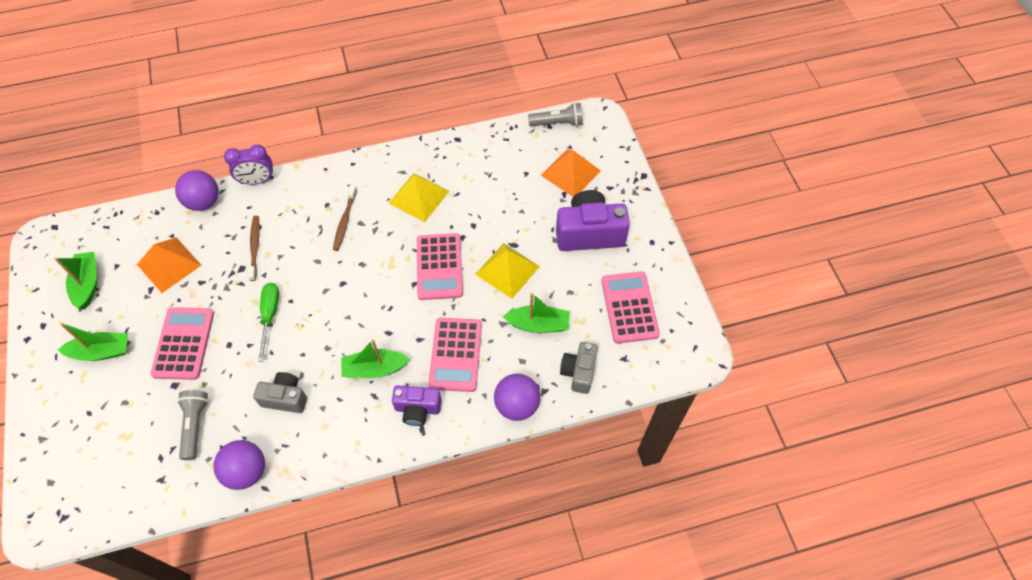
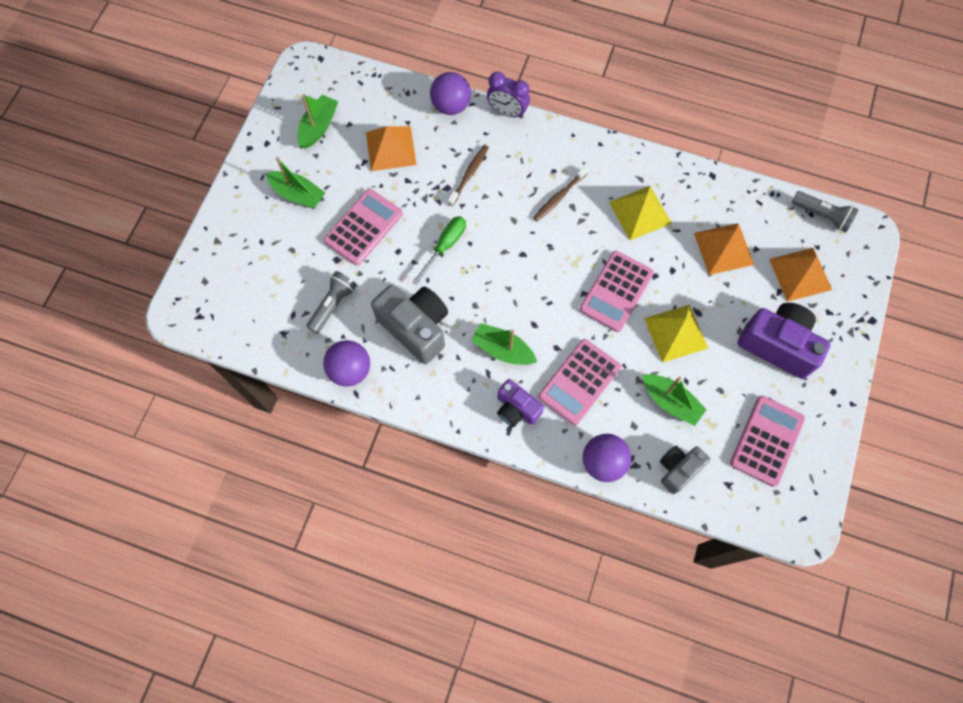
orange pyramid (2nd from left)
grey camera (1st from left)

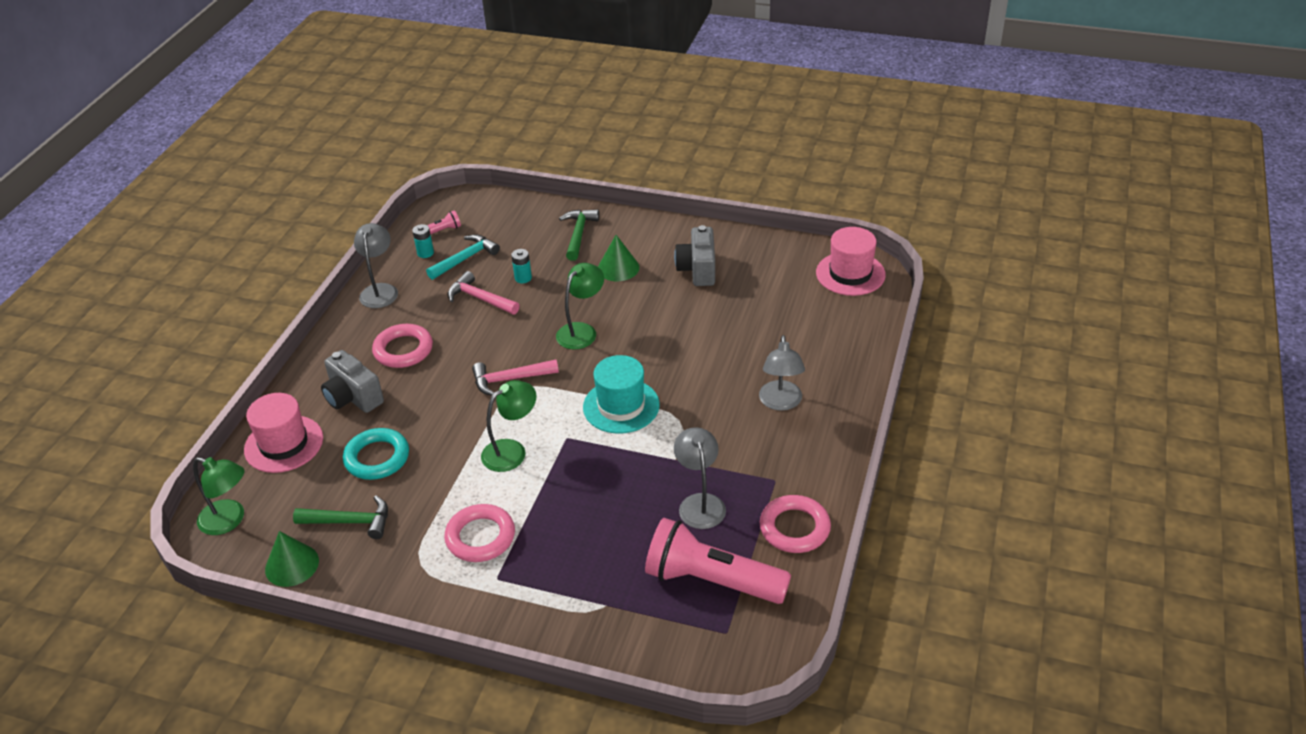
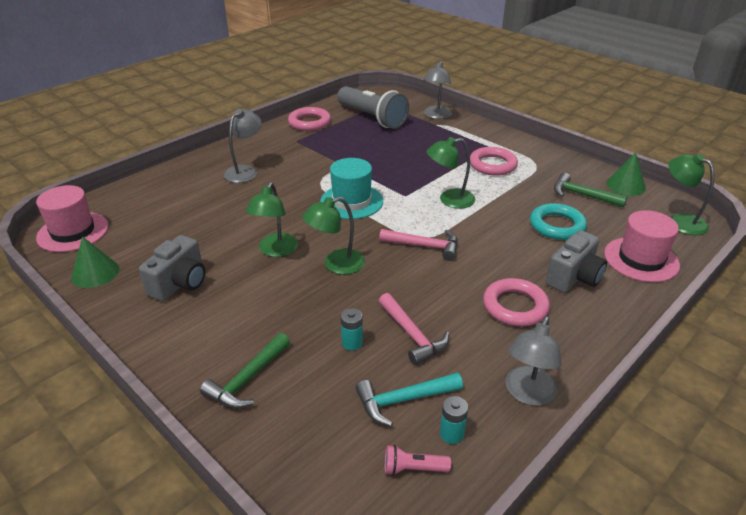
green lamp (1st from left)
green cone (1st from left)
grey lamp (2nd from left)
grey flashlight
grey camera (2nd from left)

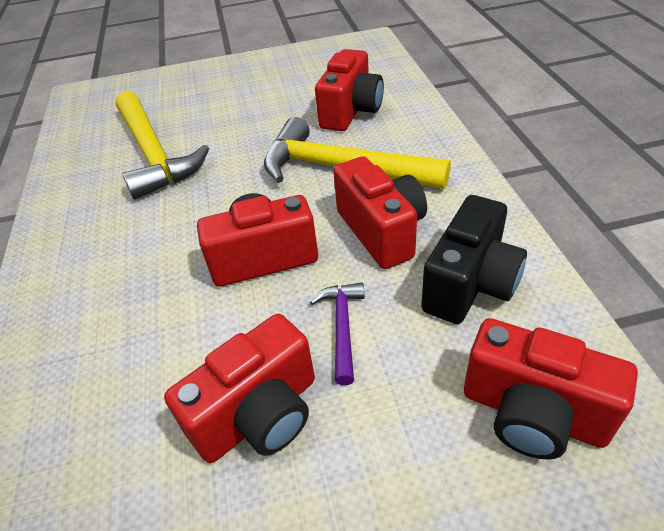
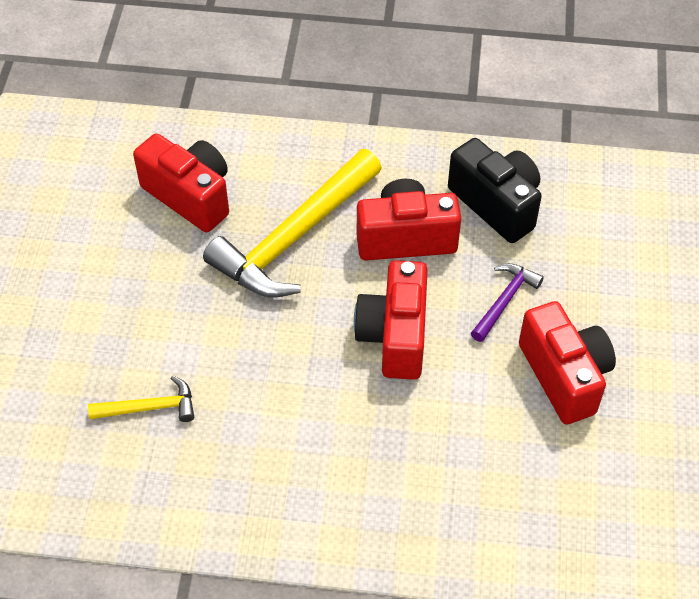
red camera (5th from left in the first image)
purple hammer
yellow hammer (1st from left)

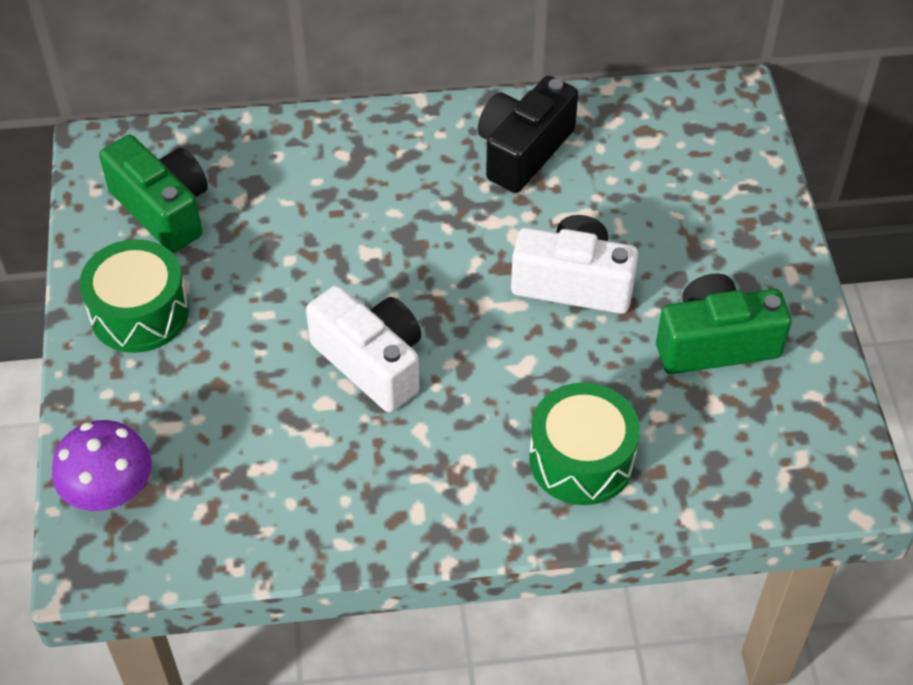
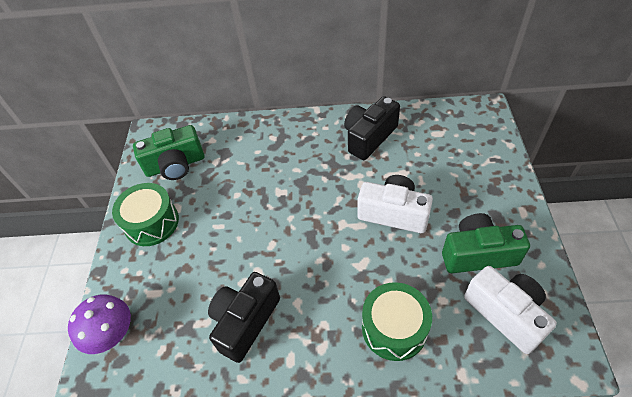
black camera (1st from left)
white camera (2nd from left)
green camera (1st from left)

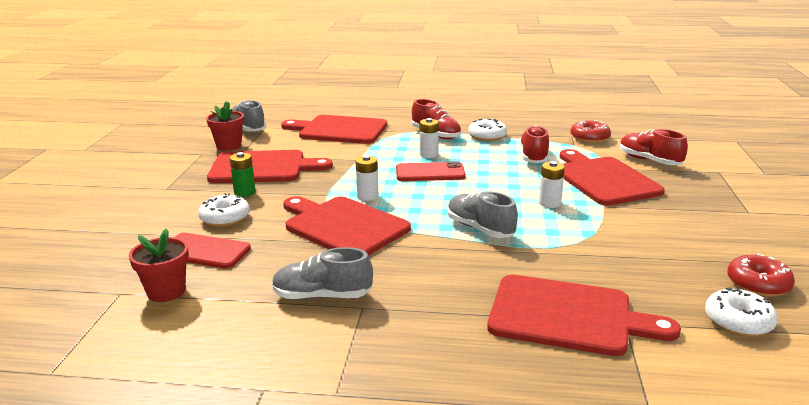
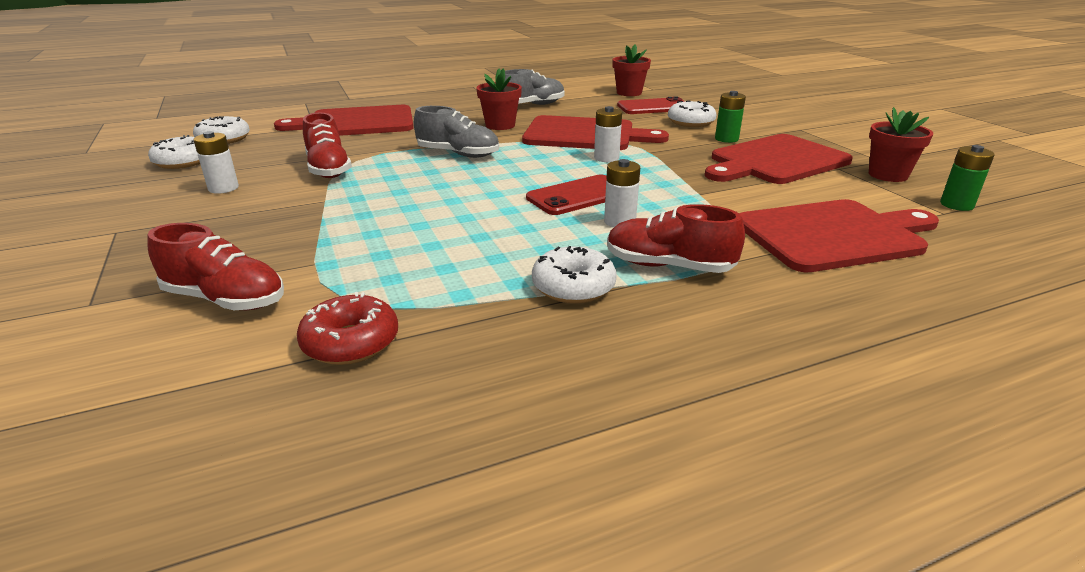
red cutting board (5th from left in the first image)
red flower pot (1st from left)
red shoe (2nd from left)
white battery (1st from left)
green battery (2nd from left)
white donut (1st from left)

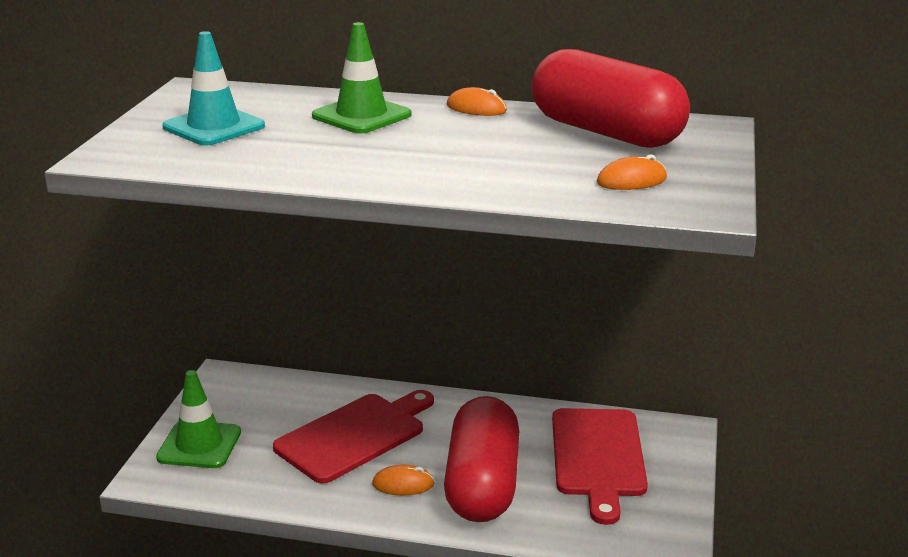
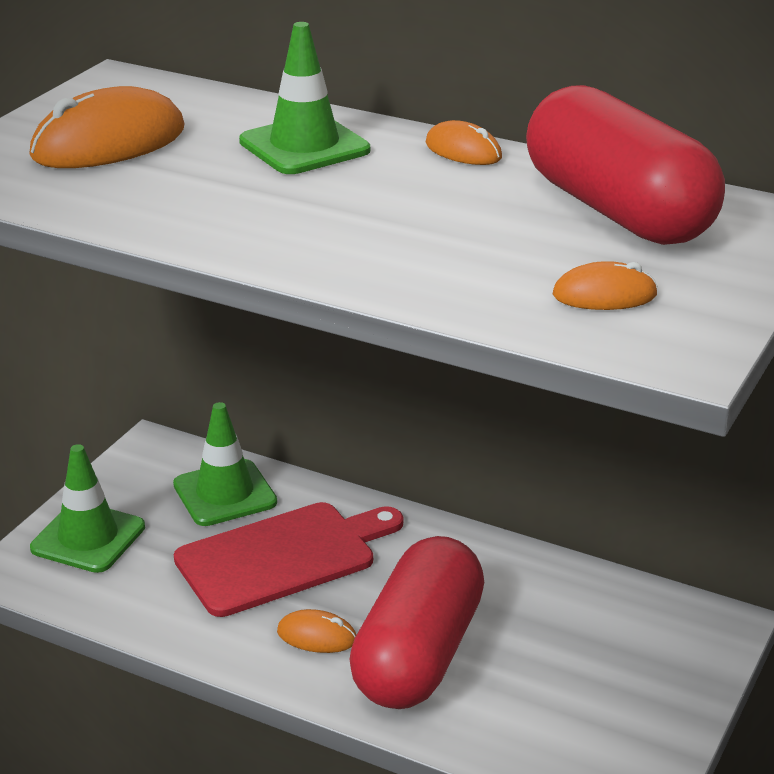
red cutting board (2nd from left in the first image)
green traffic cone (2nd from left)
orange mouse (1st from left)

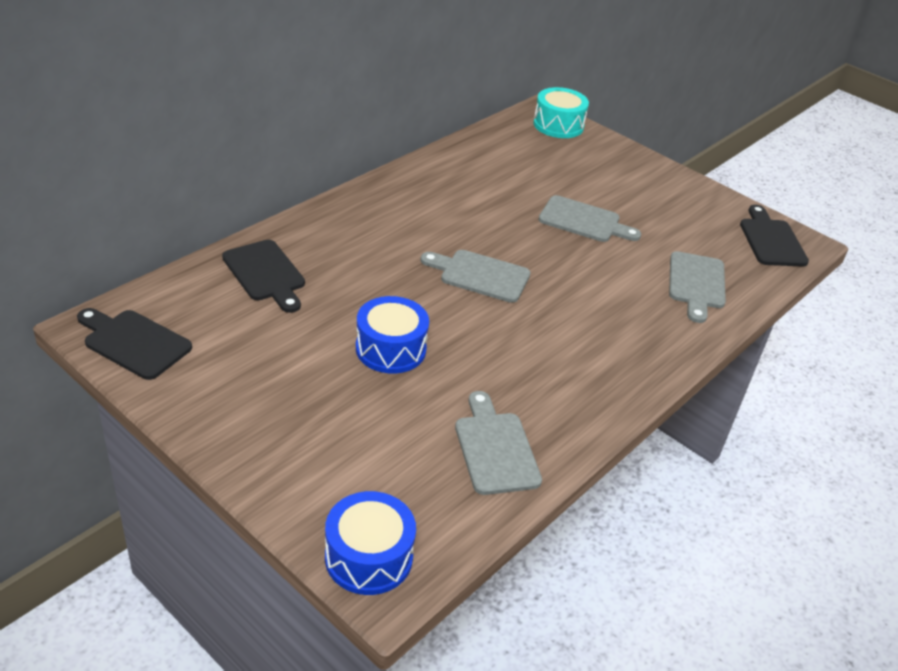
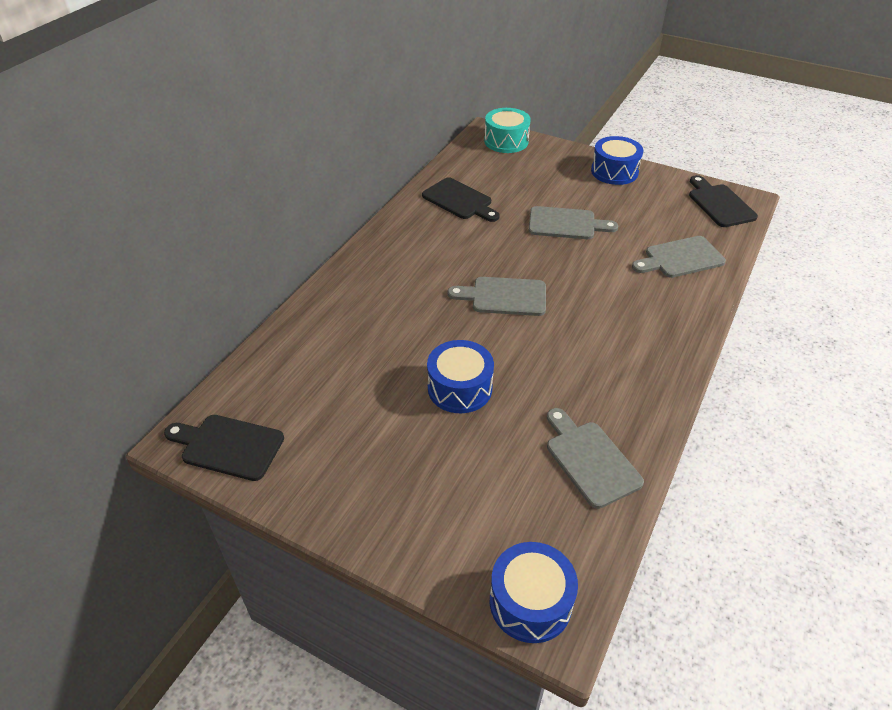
blue drum (3rd from left)
black cutting board (2nd from left)
grey cutting board (4th from left)

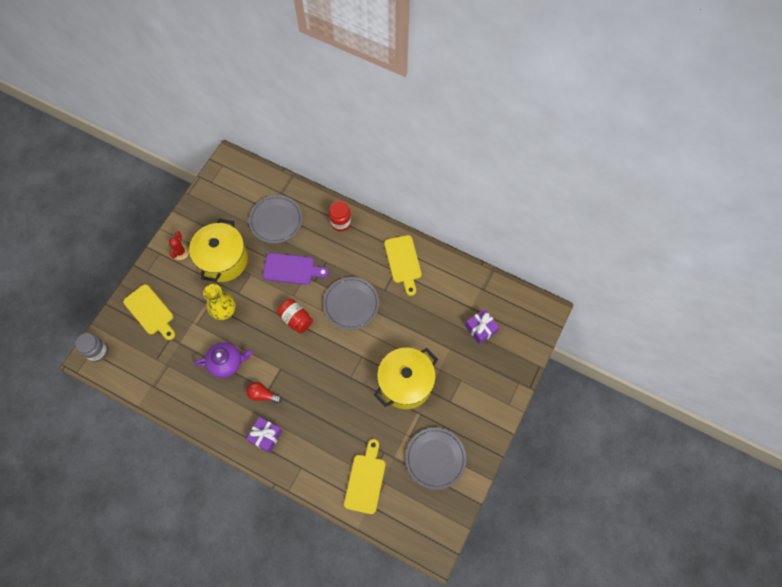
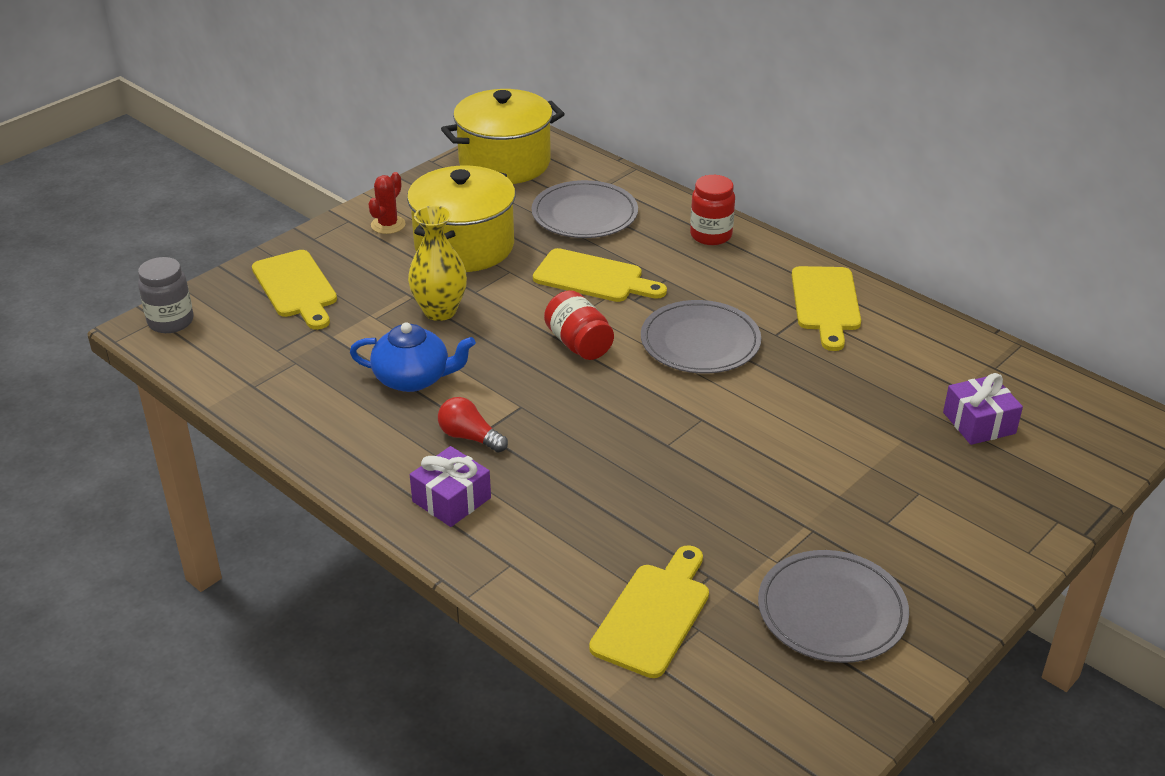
yellow pot (2nd from left)
blue teapot
yellow cutting board (2nd from left)

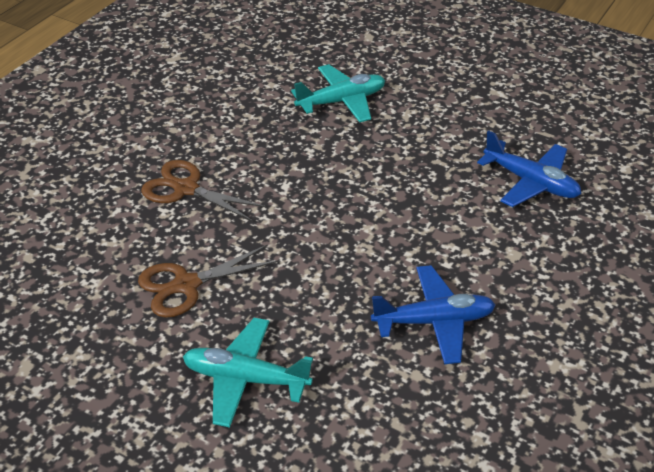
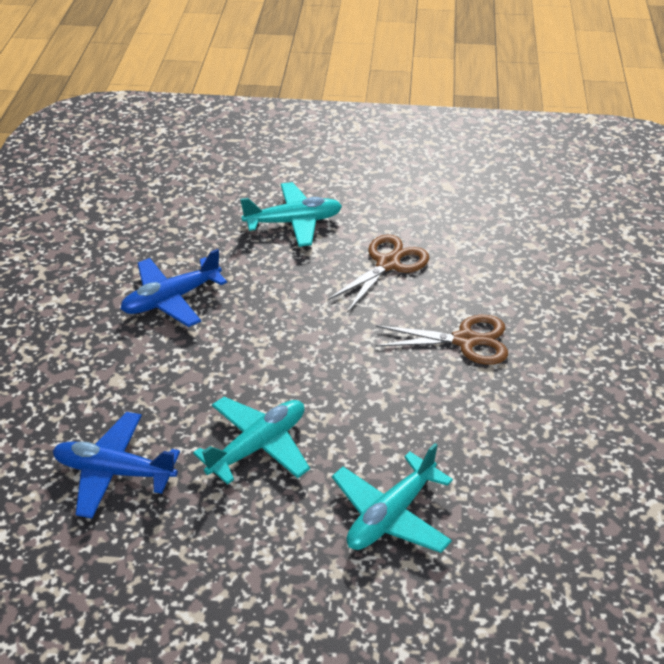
turquoise plane (1st from left)

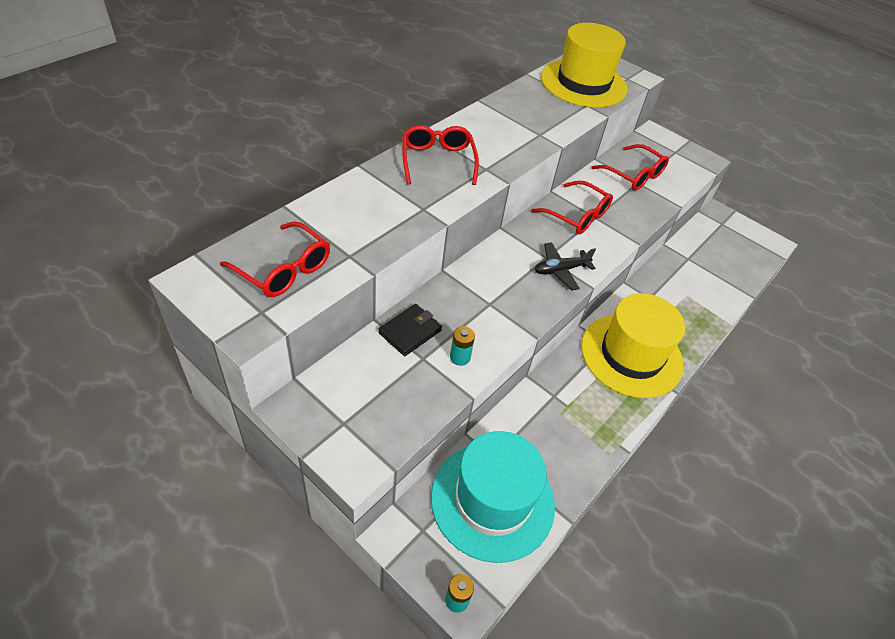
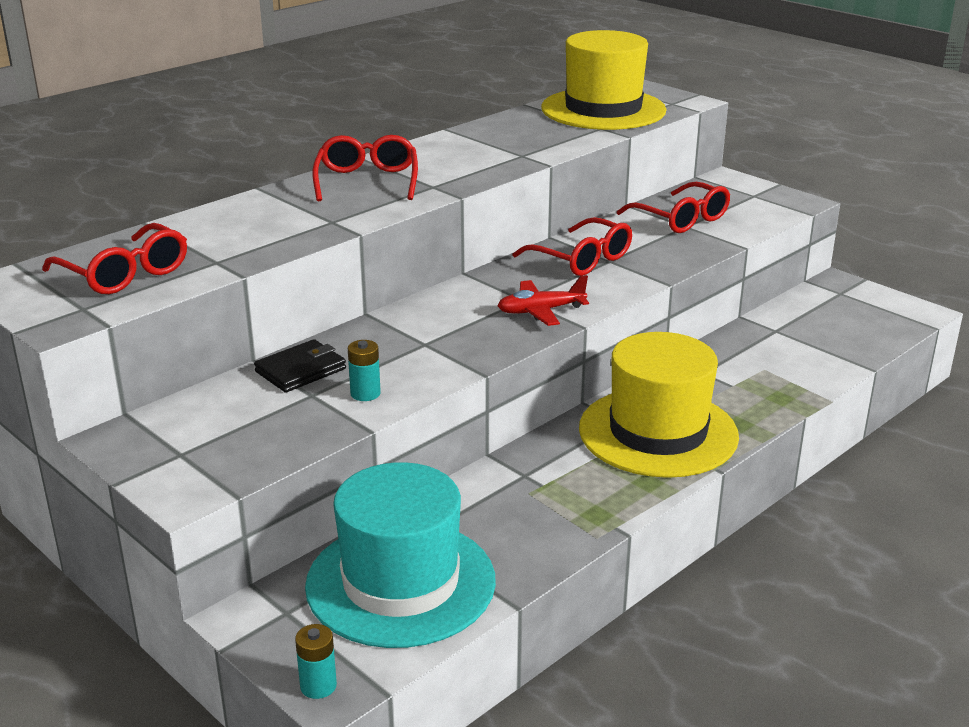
red plane

